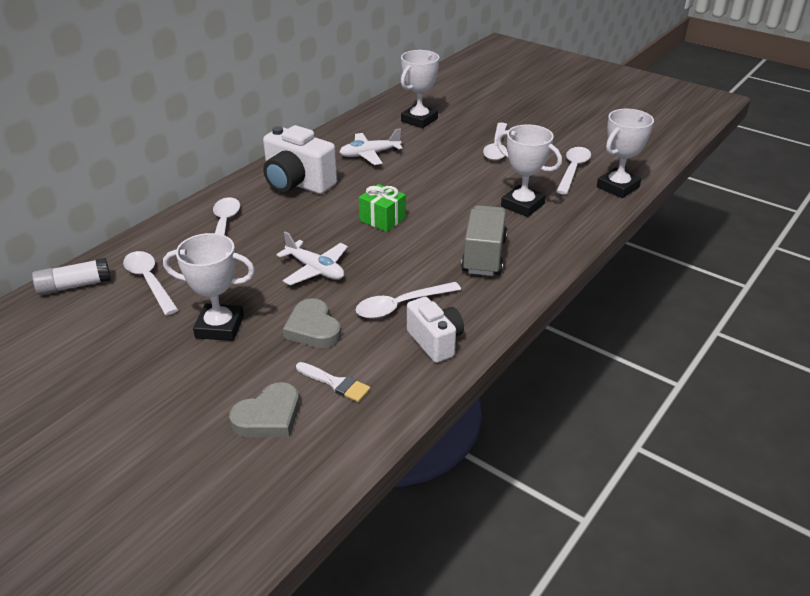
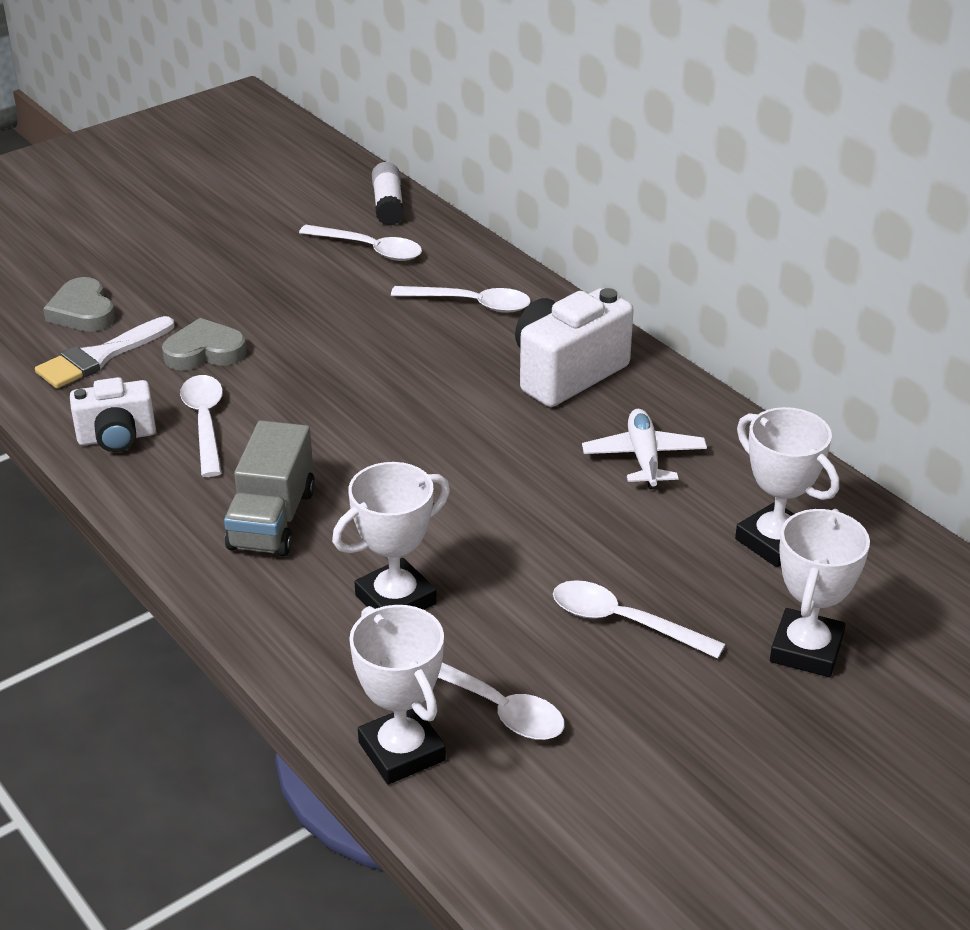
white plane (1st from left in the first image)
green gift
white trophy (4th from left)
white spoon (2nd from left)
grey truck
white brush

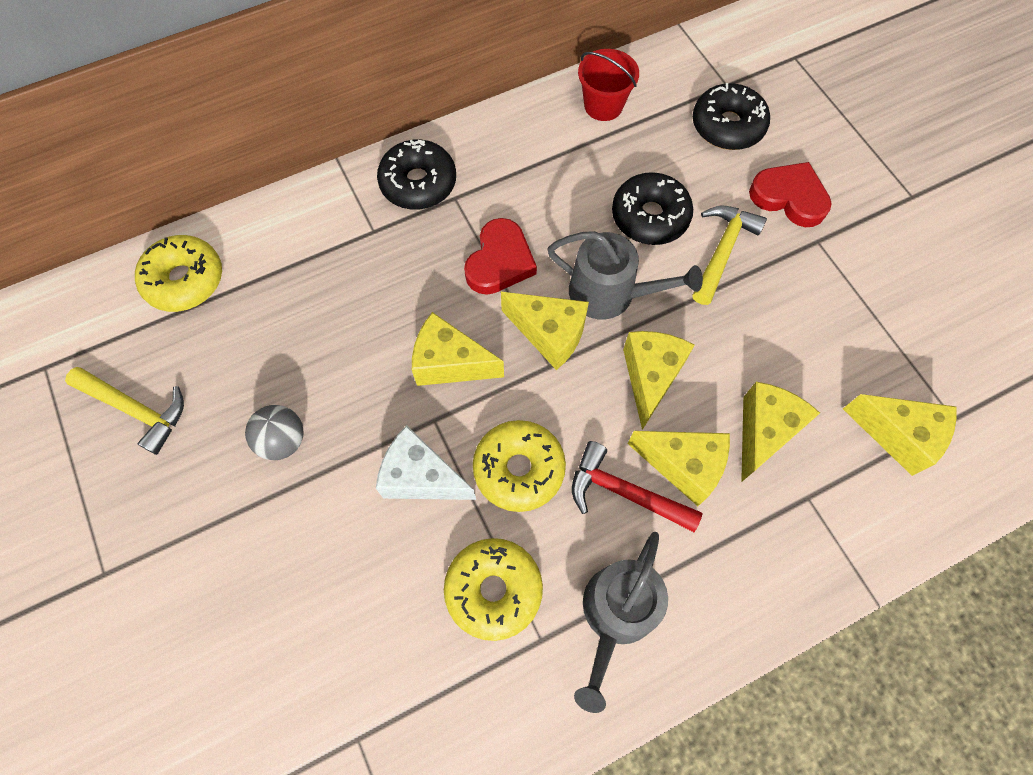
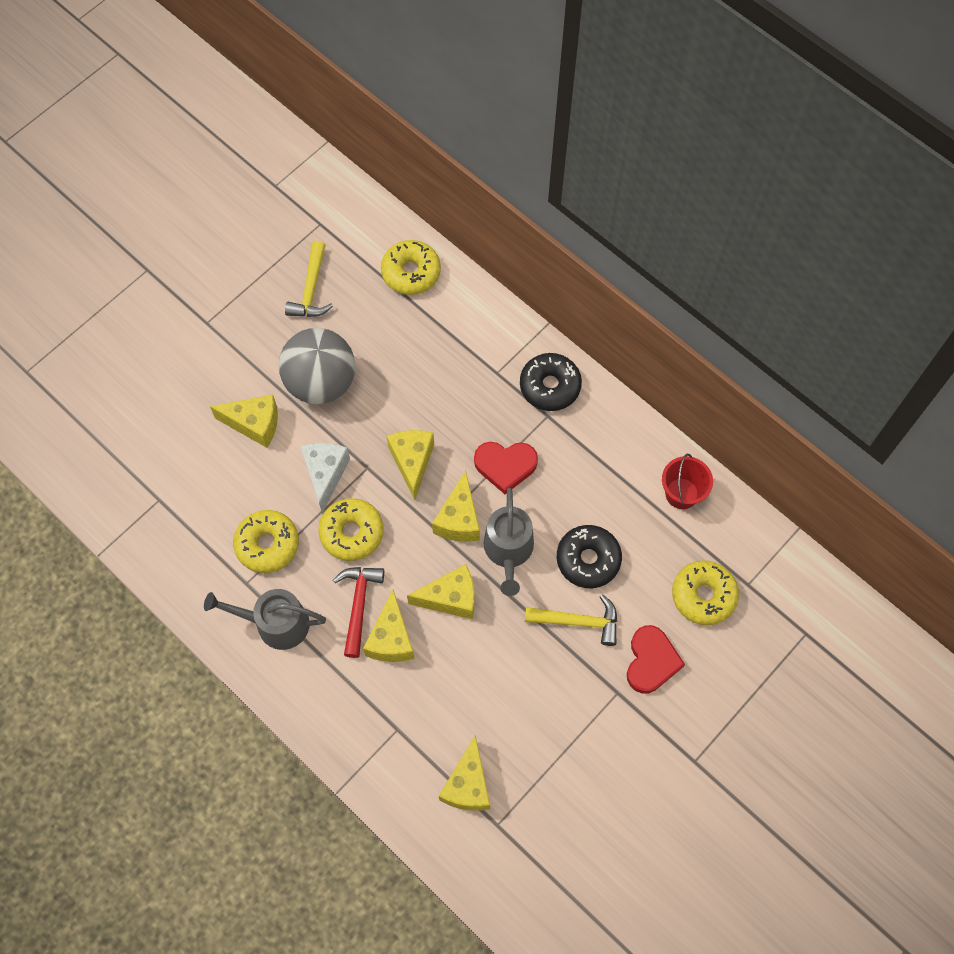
yellow cheese (1st from left)
yellow donut (4th from left)
grey ball

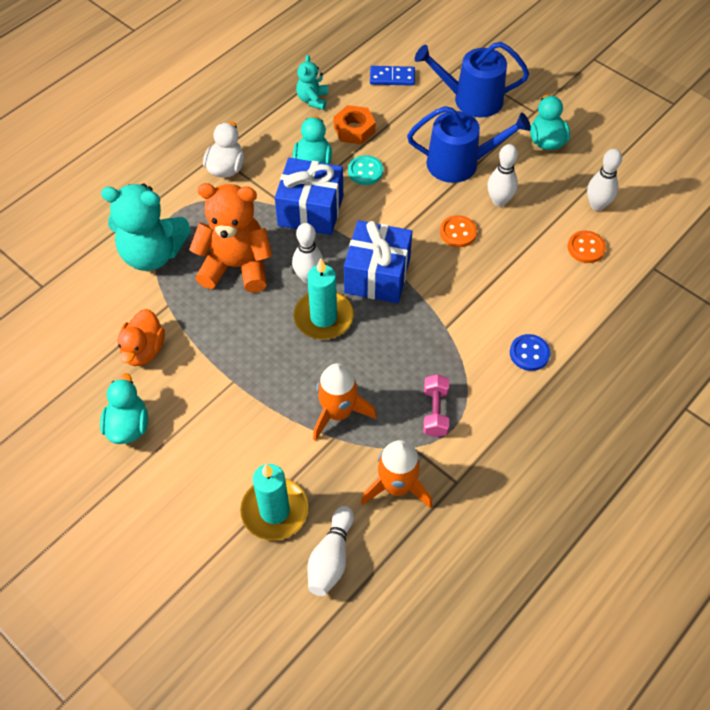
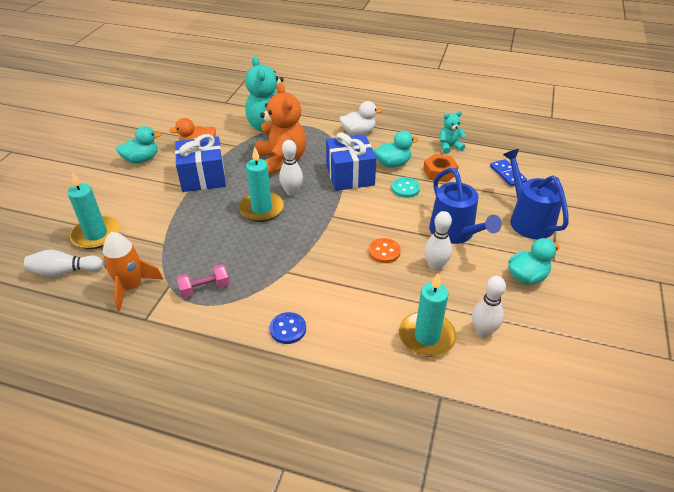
orange rocket (1st from left in the first image)
blue gift (1st from left)
turquoise candle (3rd from left)

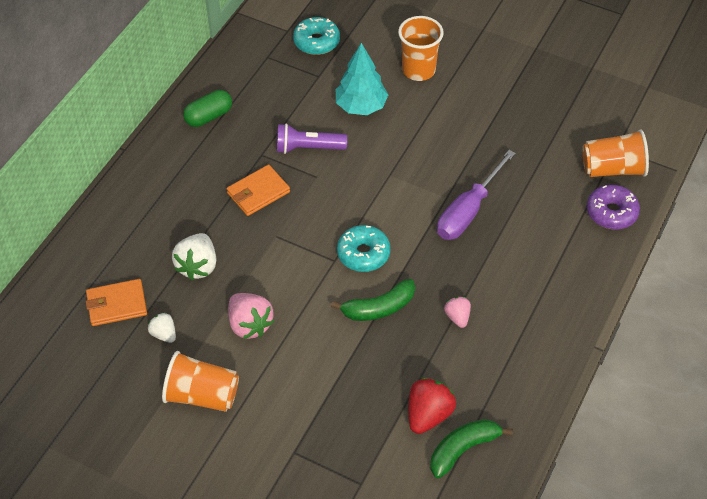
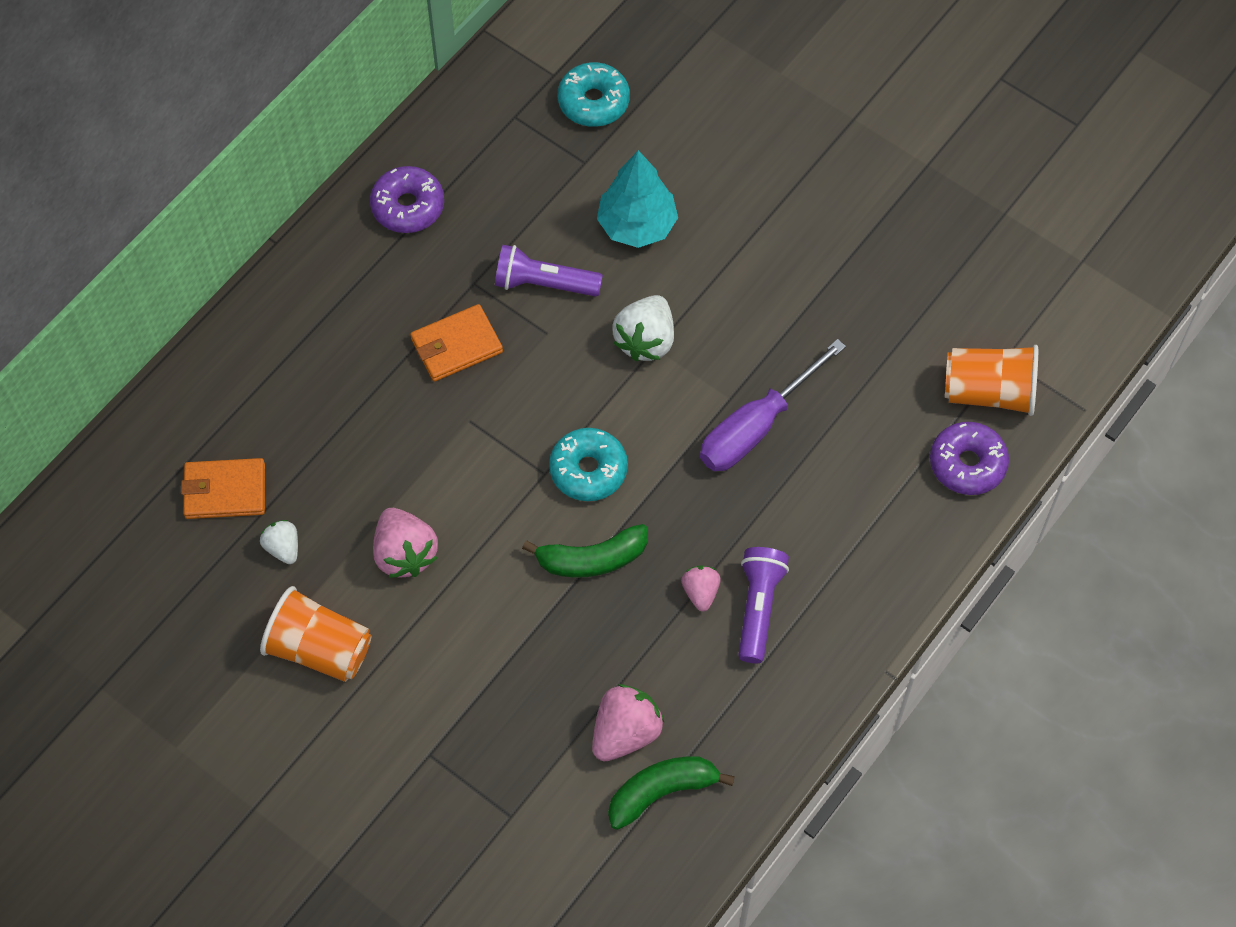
orange cup (2nd from left in the first image)
purple flashlight (2nd from left)
white strawberry (2nd from left)
purple donut (1st from left)
pink strawberry (2nd from left)

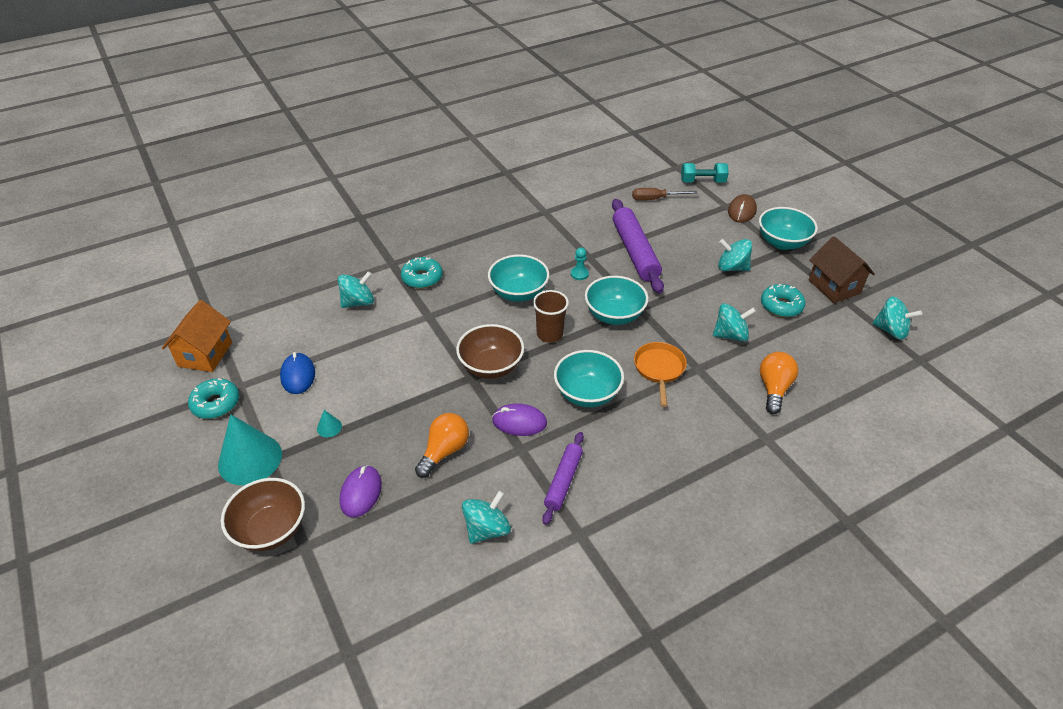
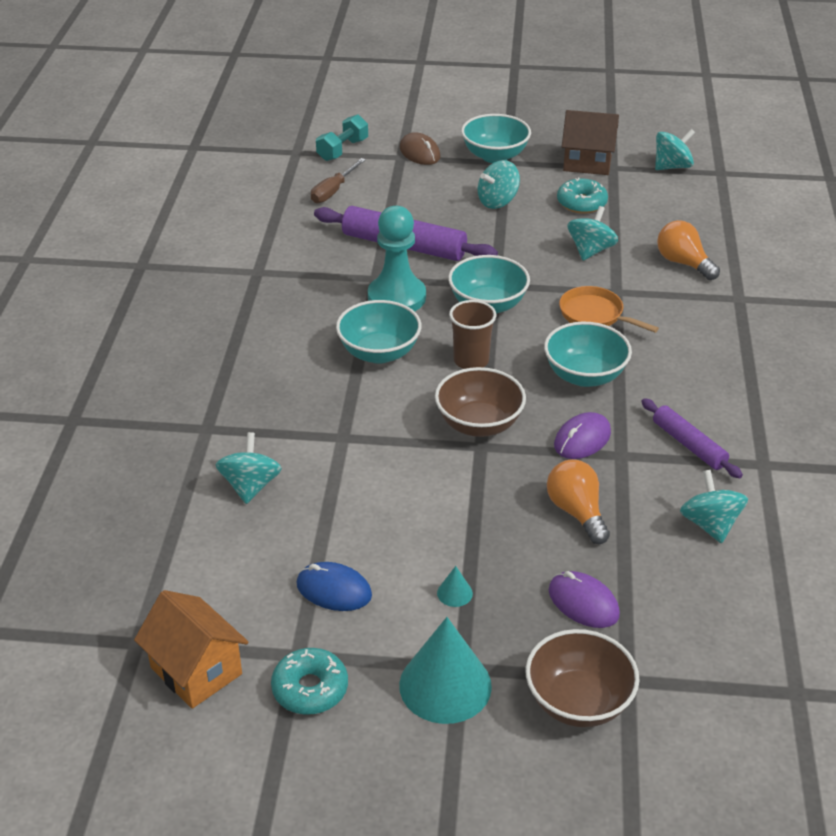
turquoise donut (2nd from left in the first image)
turquoise pawn

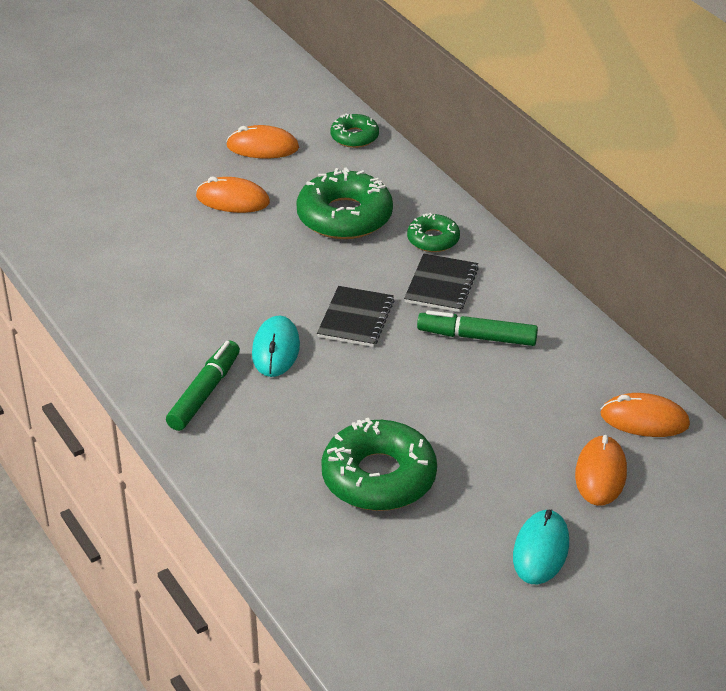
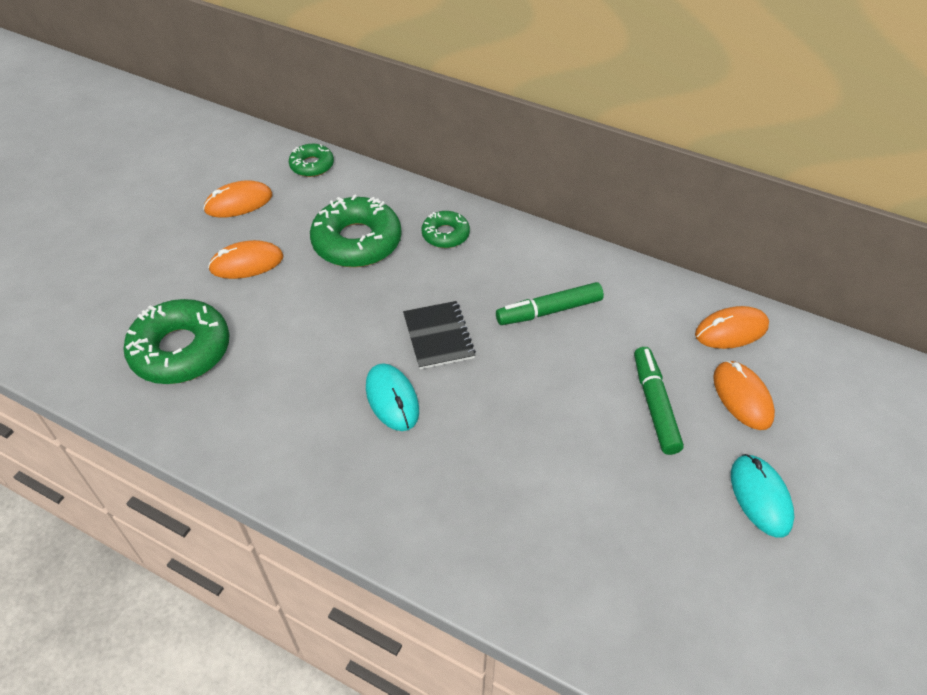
black notebook (2nd from left in the first image)
green marker (2nd from left)
green donut (1st from left)

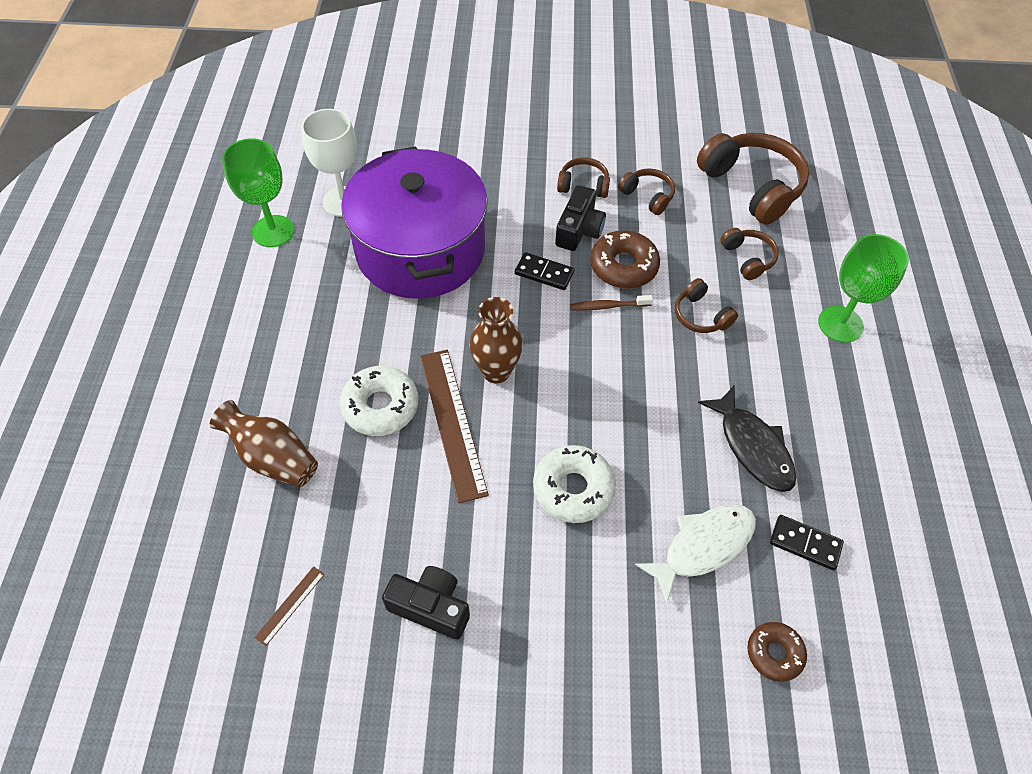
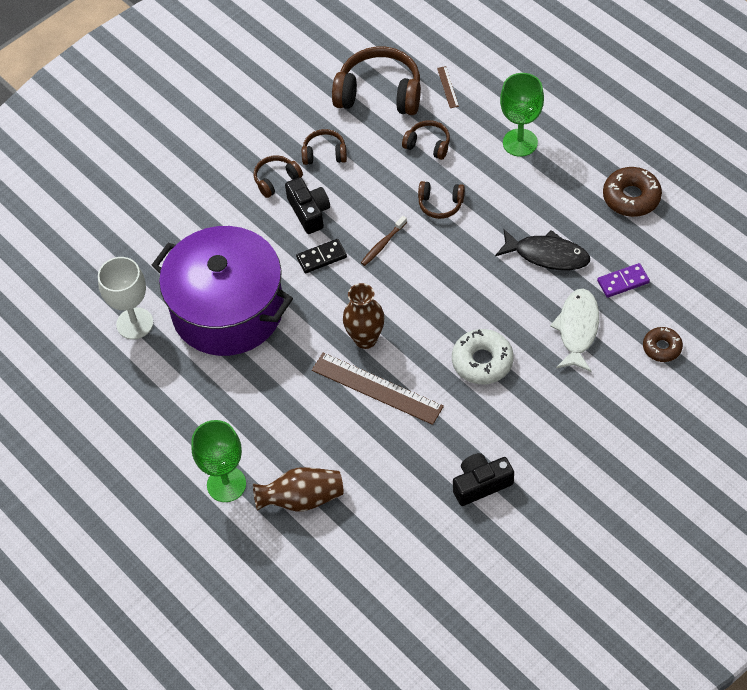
white donut (1st from left in the first image)
green goblet (1st from left)
brown ruler (2nd from left)
brown donut (1st from left)
purple domino

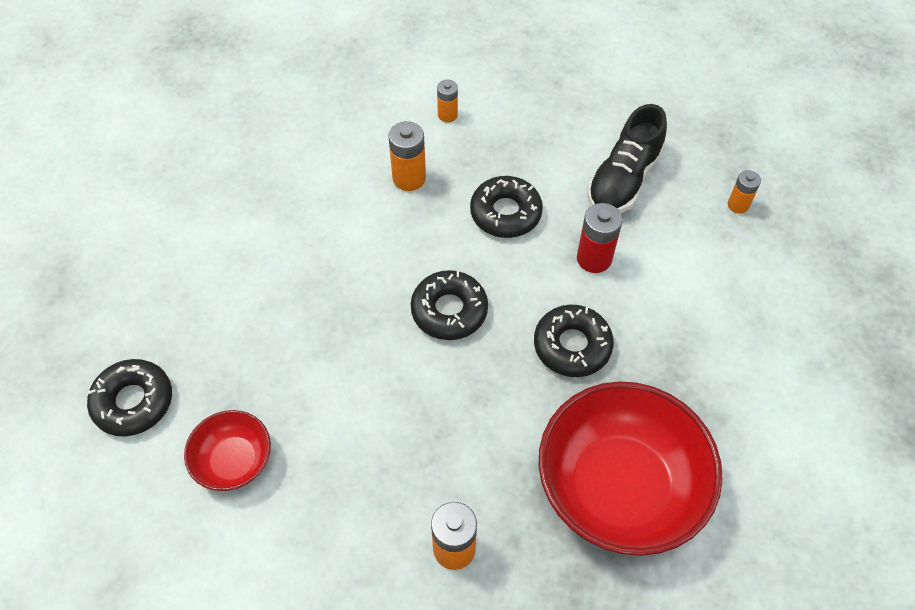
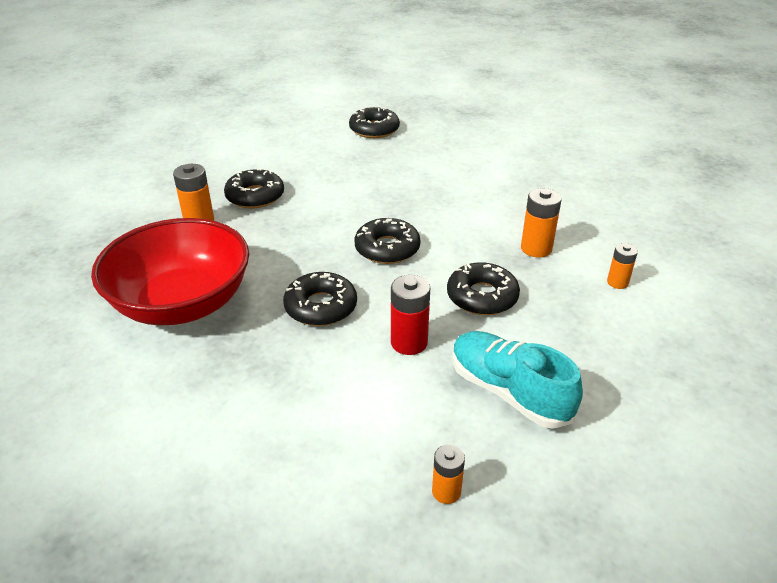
red bowl (1st from left in the first image)
black donut (1st from left)
turquoise shoe

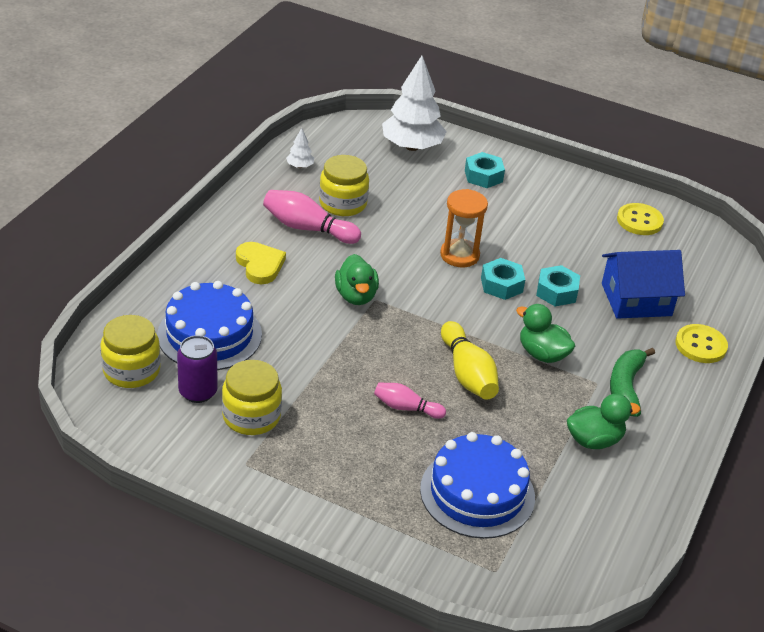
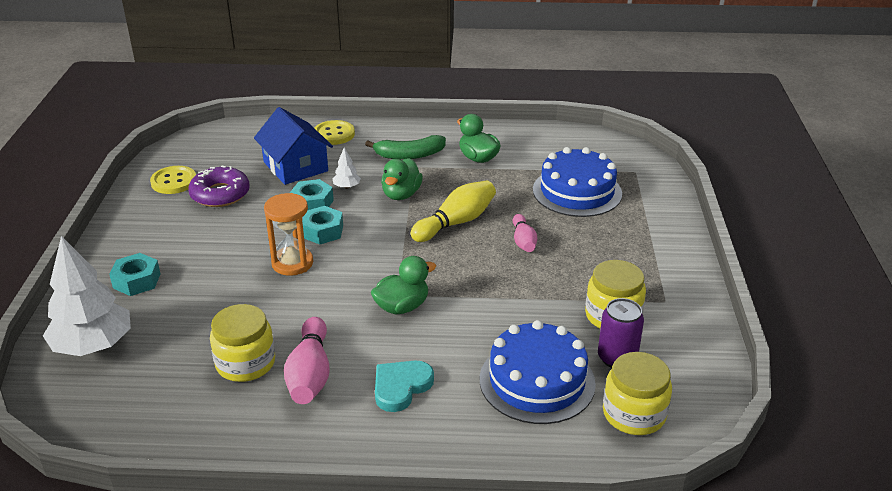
purple donut
white tree (2nd from left)
turquoise heart

